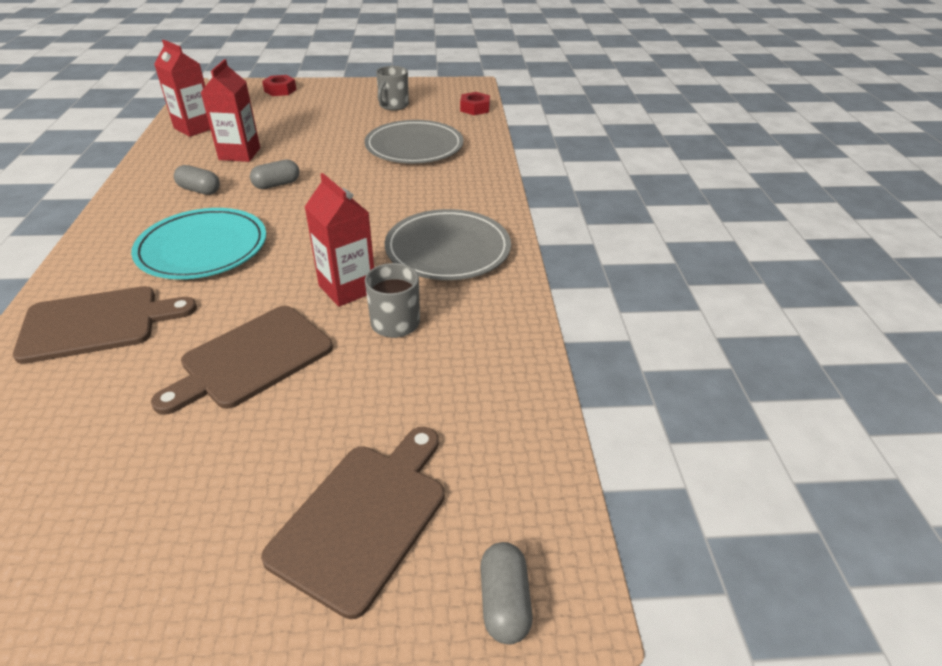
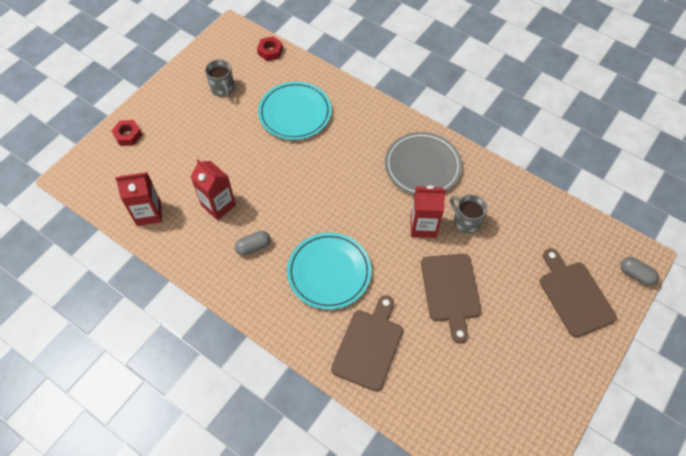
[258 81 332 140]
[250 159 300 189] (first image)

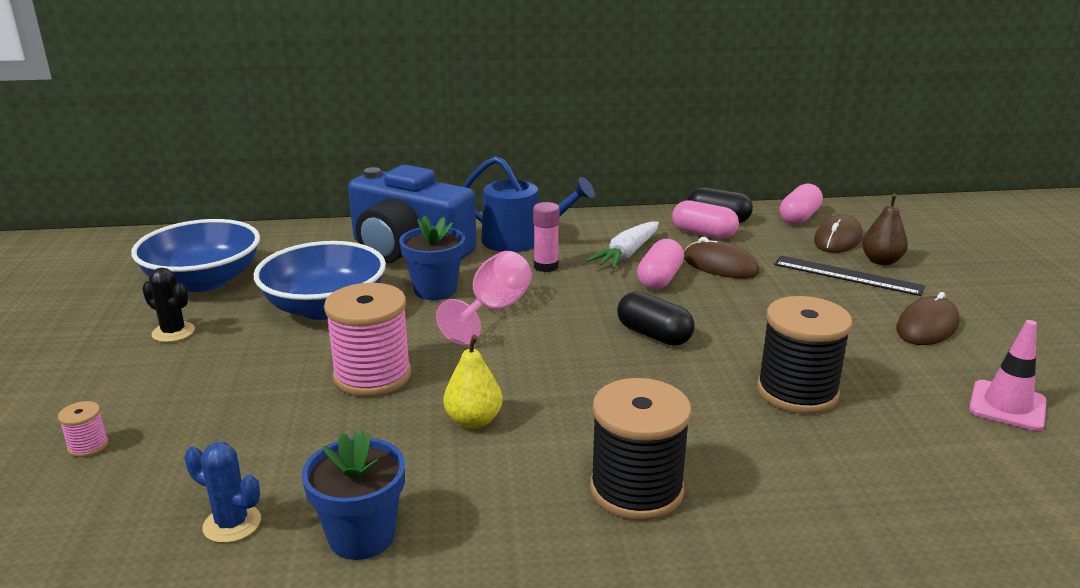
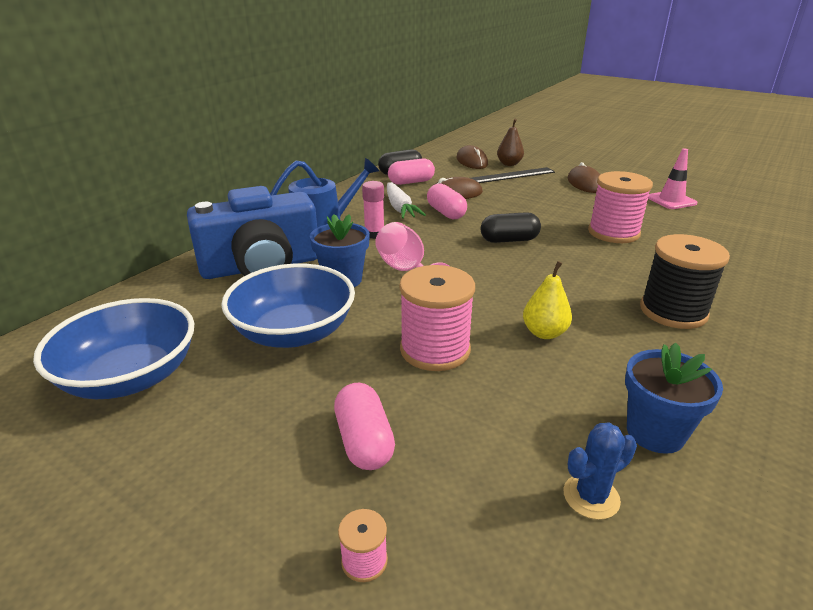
[334 383 395 470]
[588 171 653 243]
[142 268 195 342] (first image)

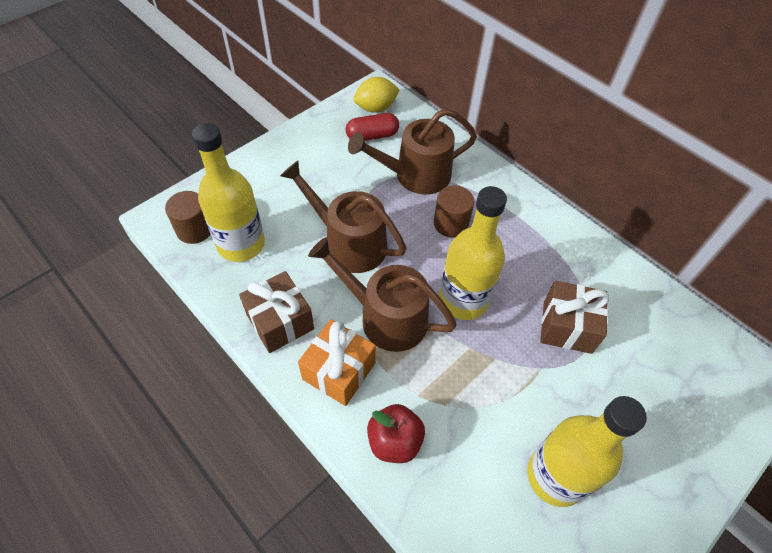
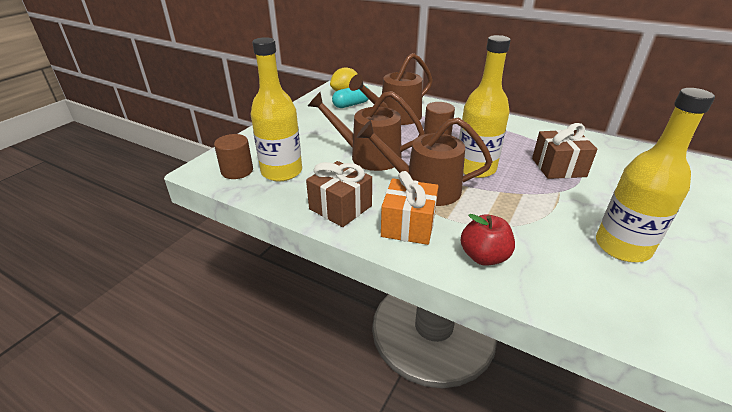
[332 88 368 108]

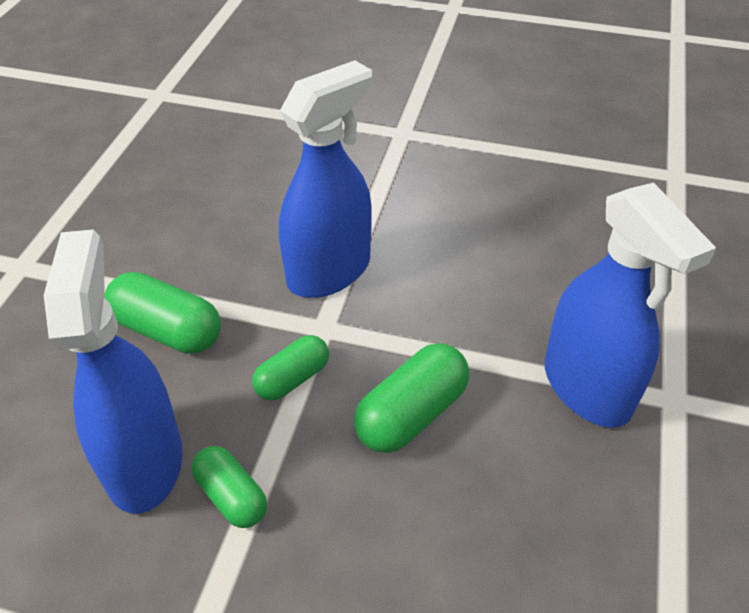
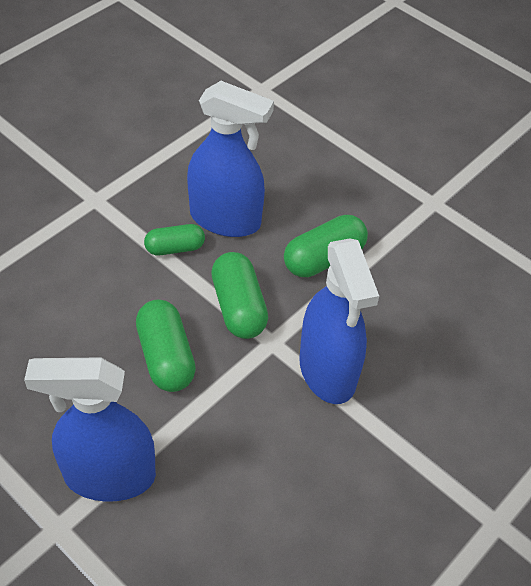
[211 252 268 339]

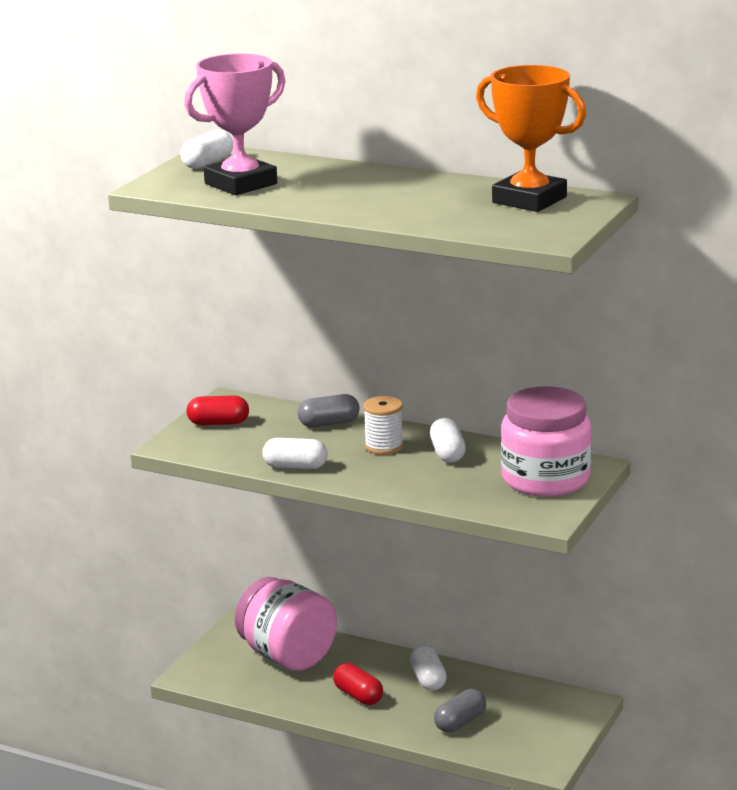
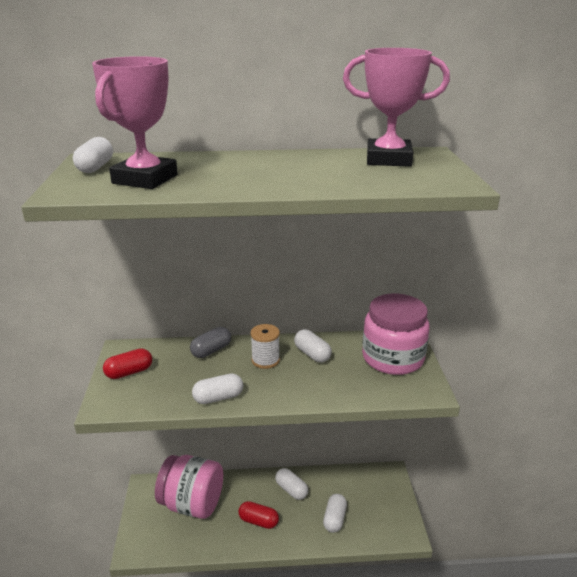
[323 494 347 533]
[343 48 450 167]

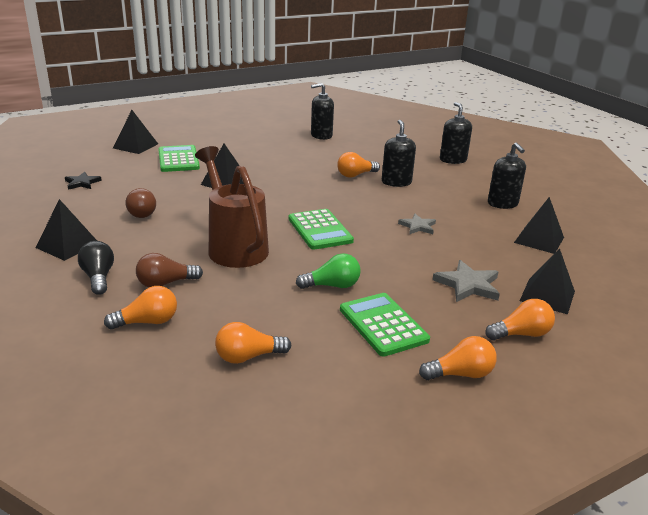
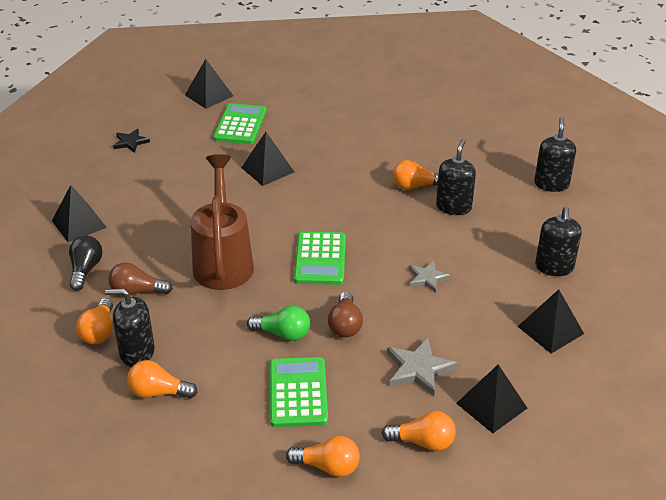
[76 298 113 344]
[105 288 155 367]
[328 292 363 337]

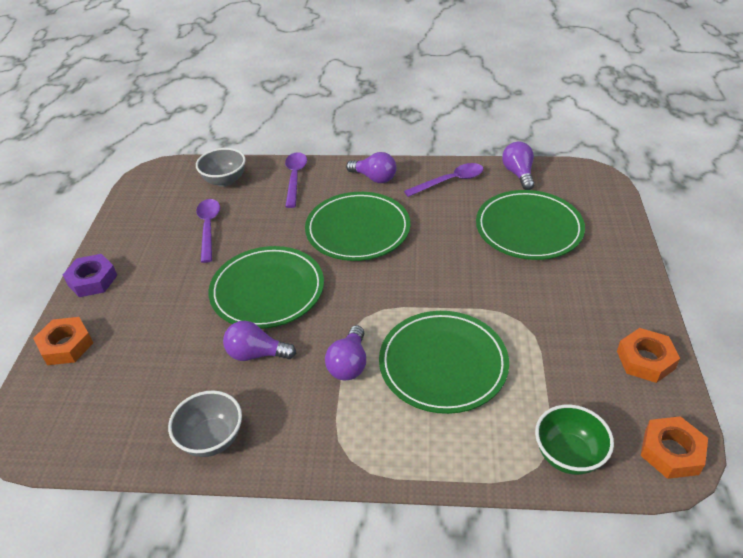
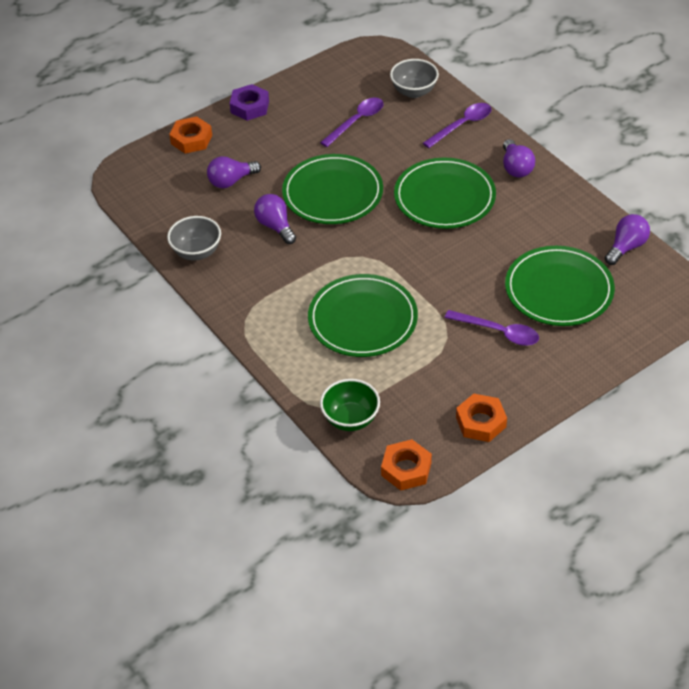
[207 156 261 188]
[445 310 539 346]

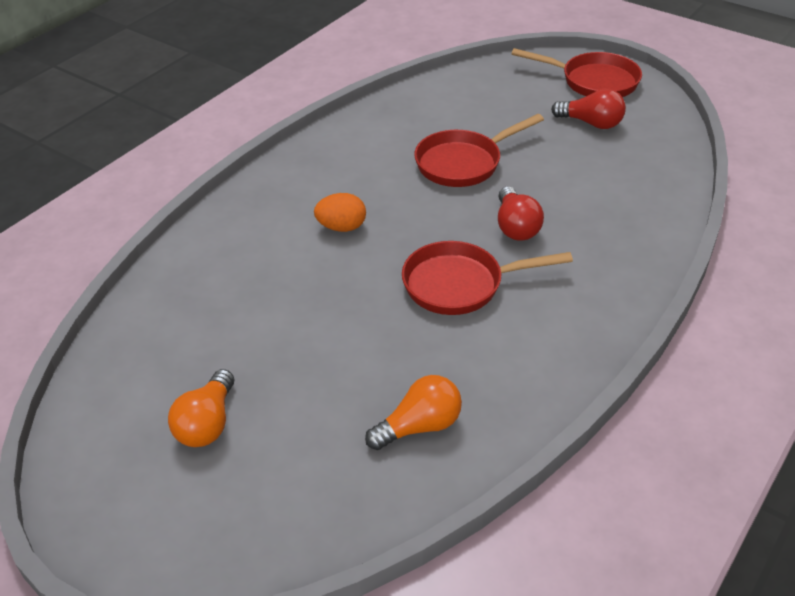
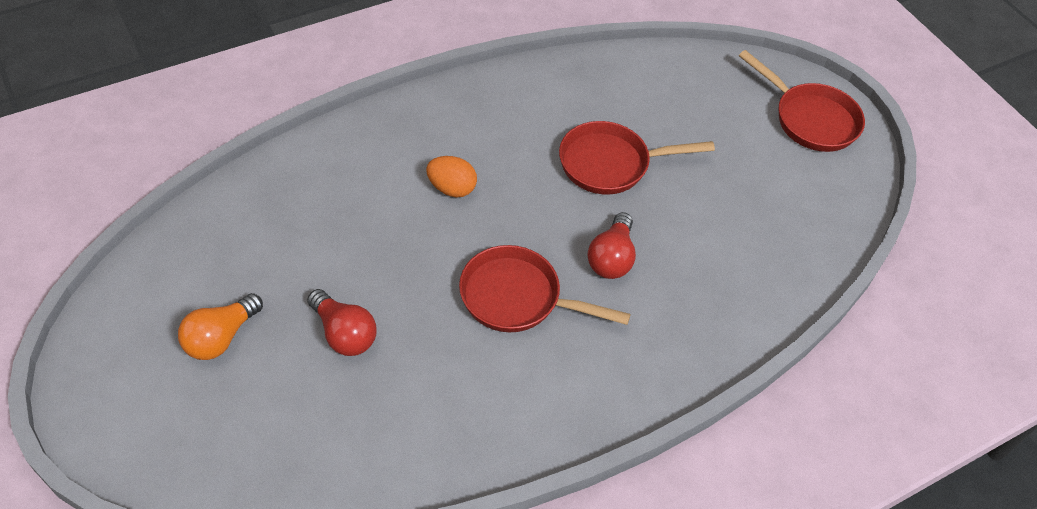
[307 289 377 356]
[365 375 462 450] (first image)

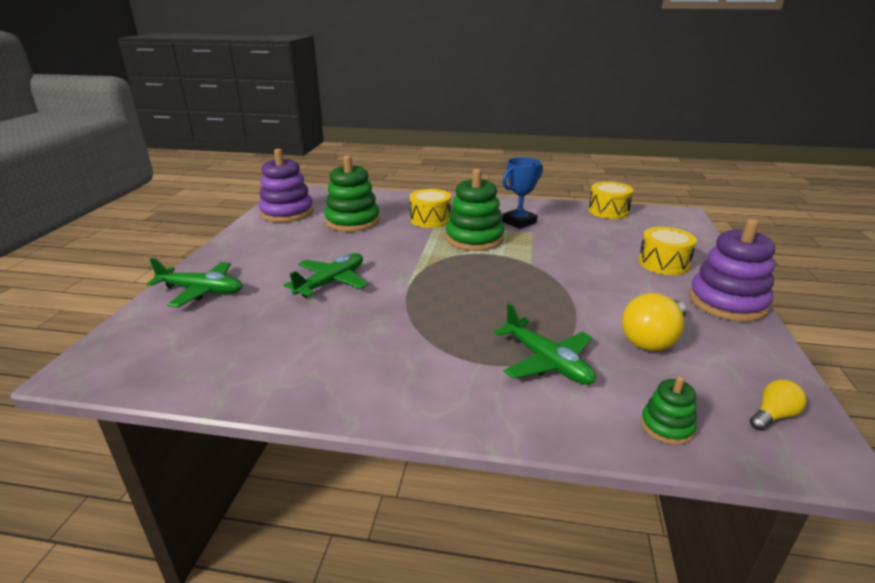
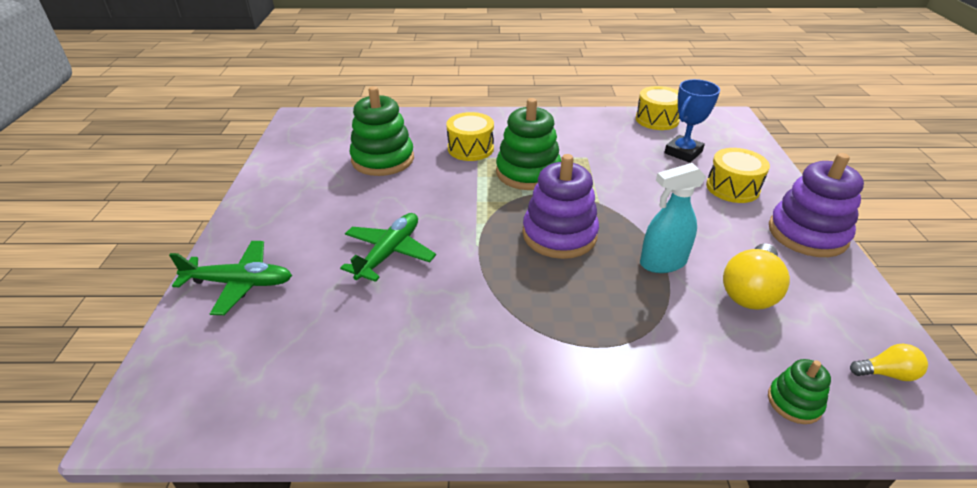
[523 154 599 259]
[640 163 706 273]
[664 79 720 163]
[850 344 928 381]
[494 304 596 385] (first image)

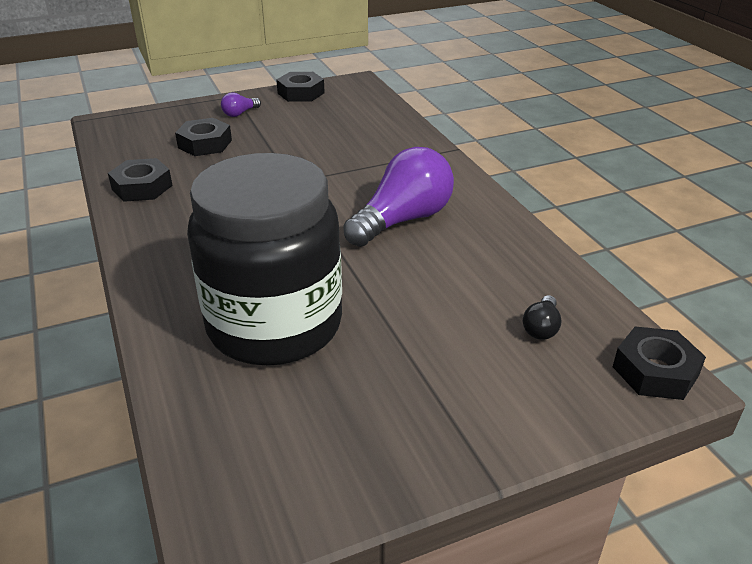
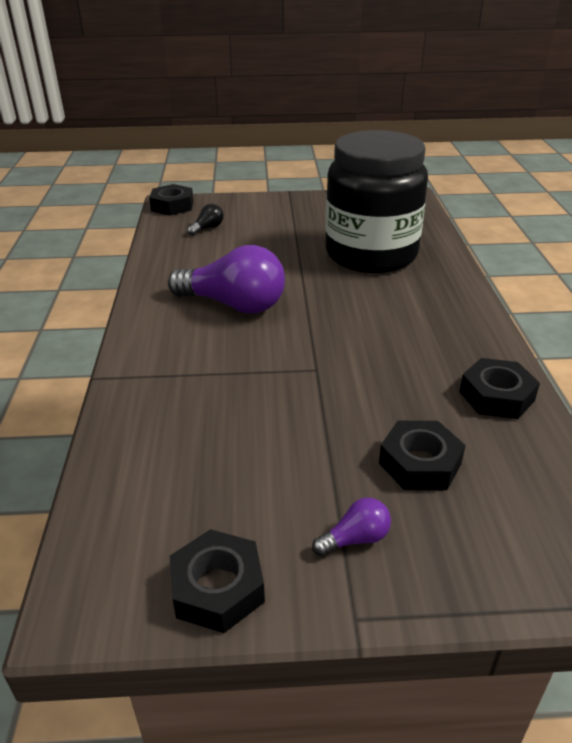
[168 245 285 314]

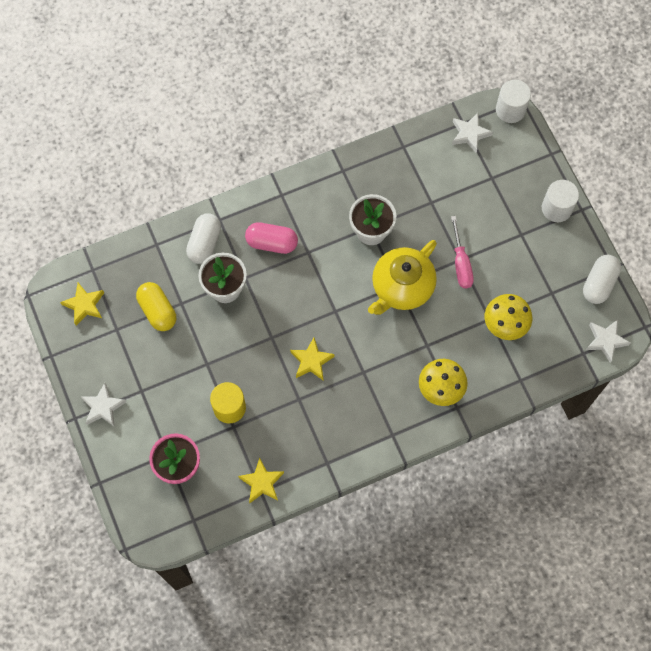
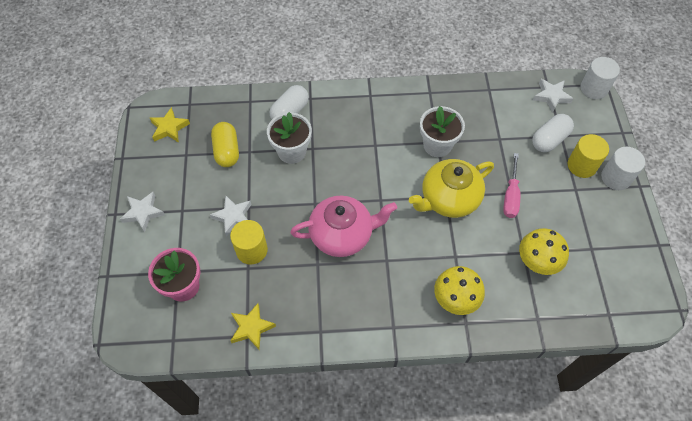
[210 195 251 236]
[291 196 397 257]
[532 114 574 152]
[568 134 609 178]
[245 222 298 254] (first image)

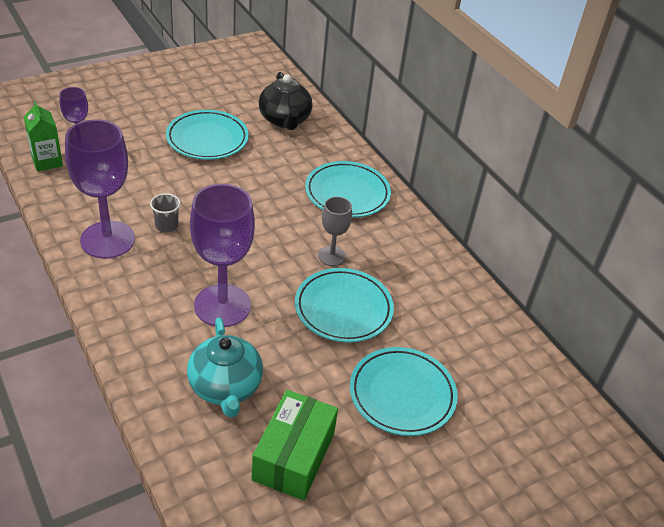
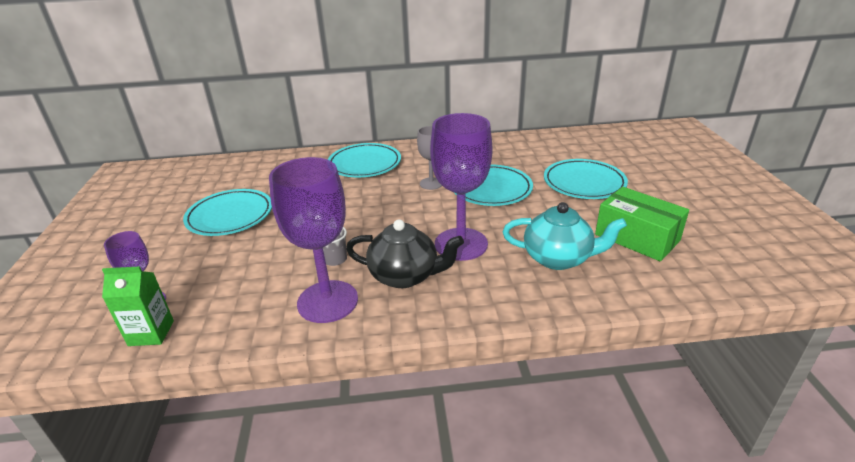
[346 219 464 288]

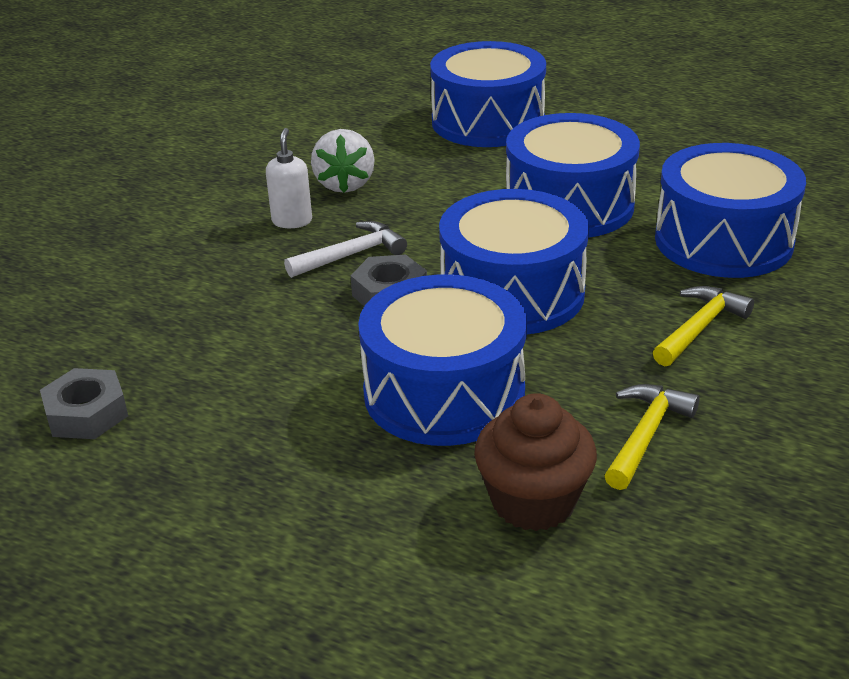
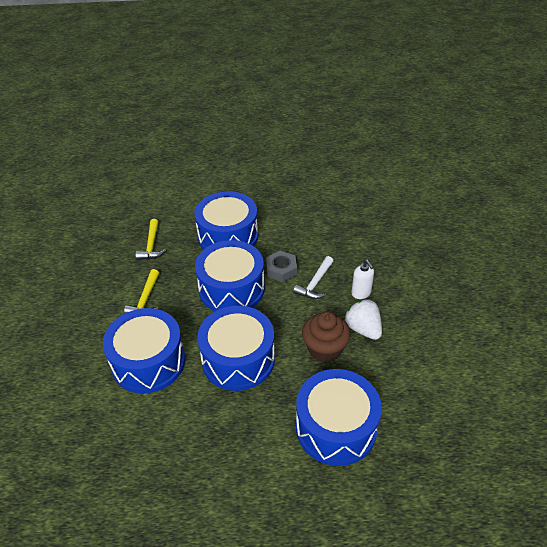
[302 312 351 363]
[40 368 128 439] (first image)

